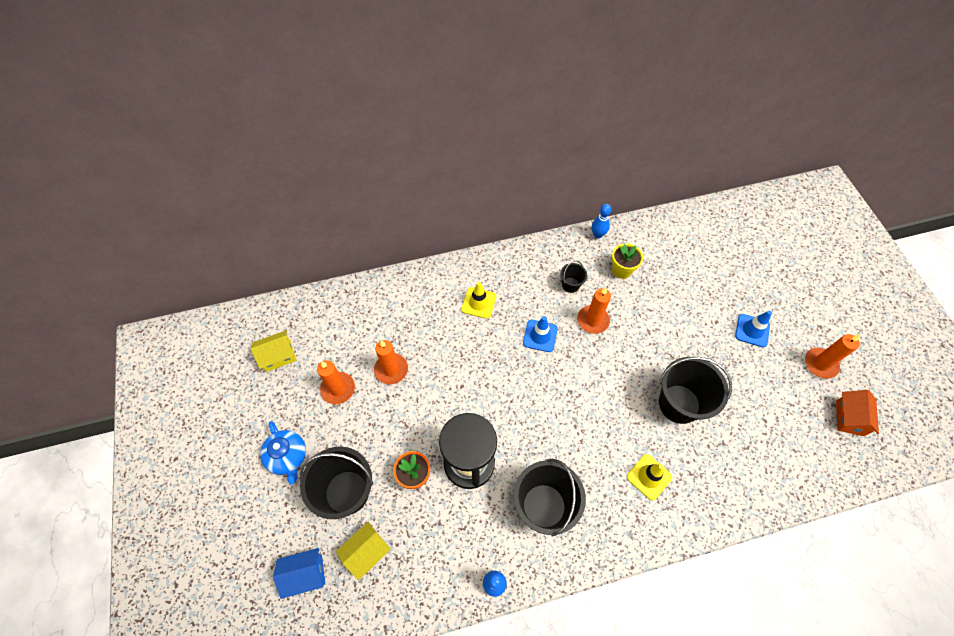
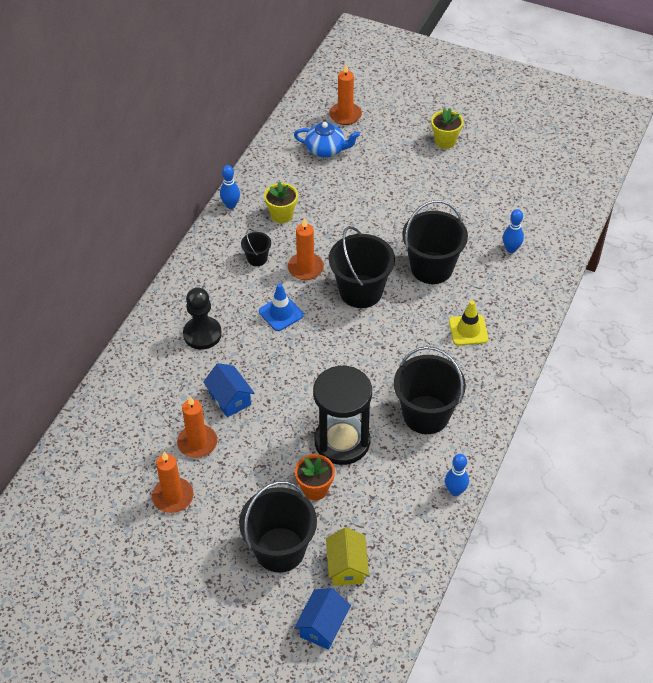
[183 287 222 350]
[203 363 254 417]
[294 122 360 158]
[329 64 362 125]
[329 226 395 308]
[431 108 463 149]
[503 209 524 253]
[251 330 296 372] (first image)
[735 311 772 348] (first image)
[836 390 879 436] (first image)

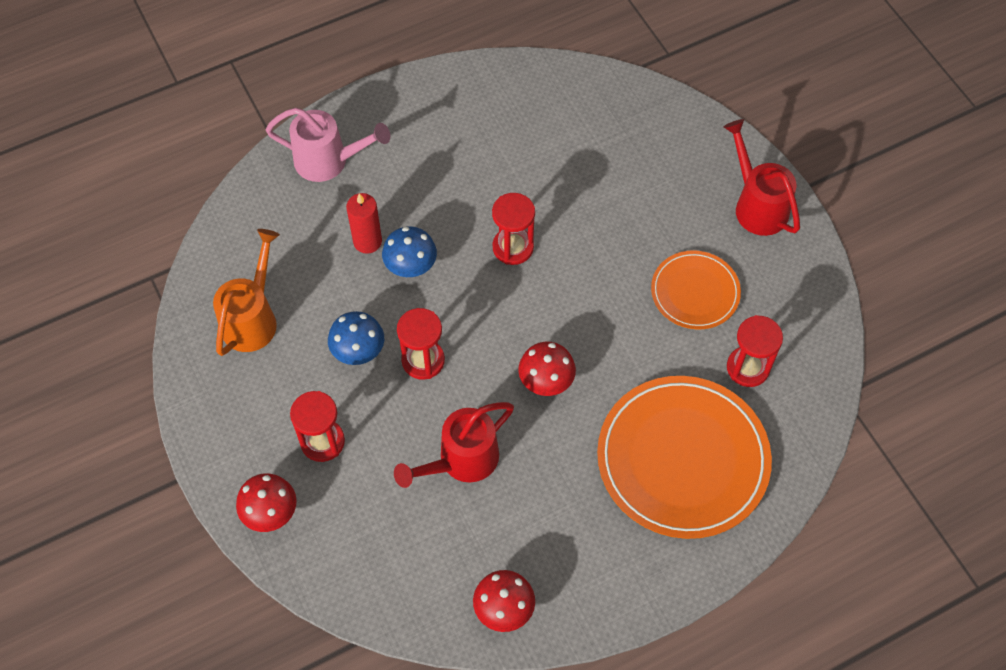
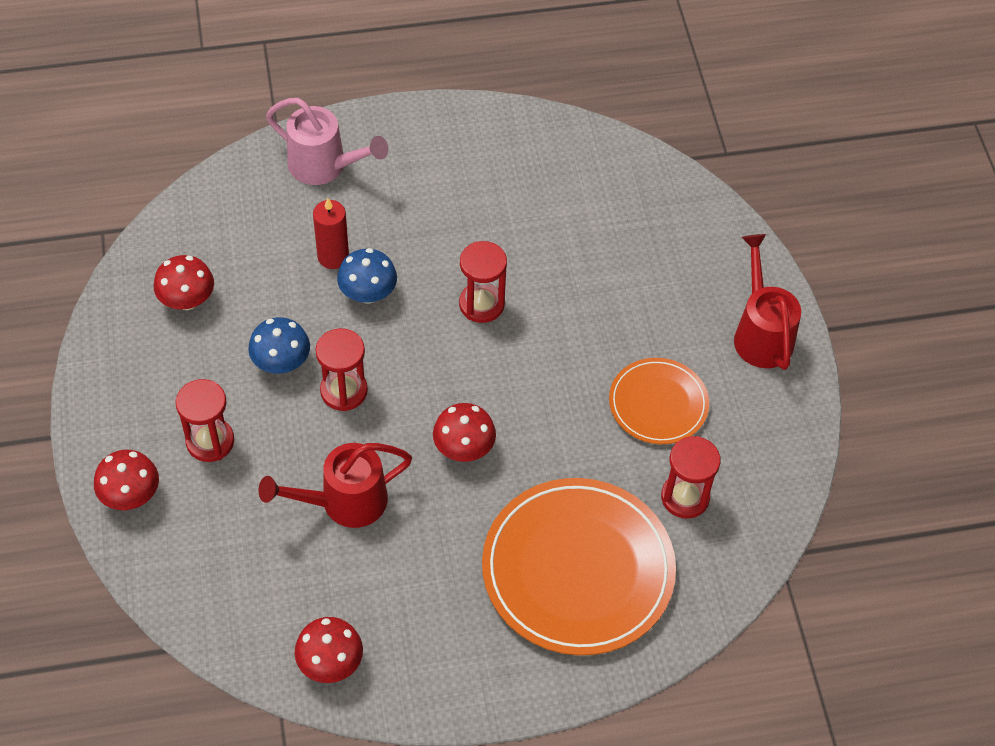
[154 255 214 310]

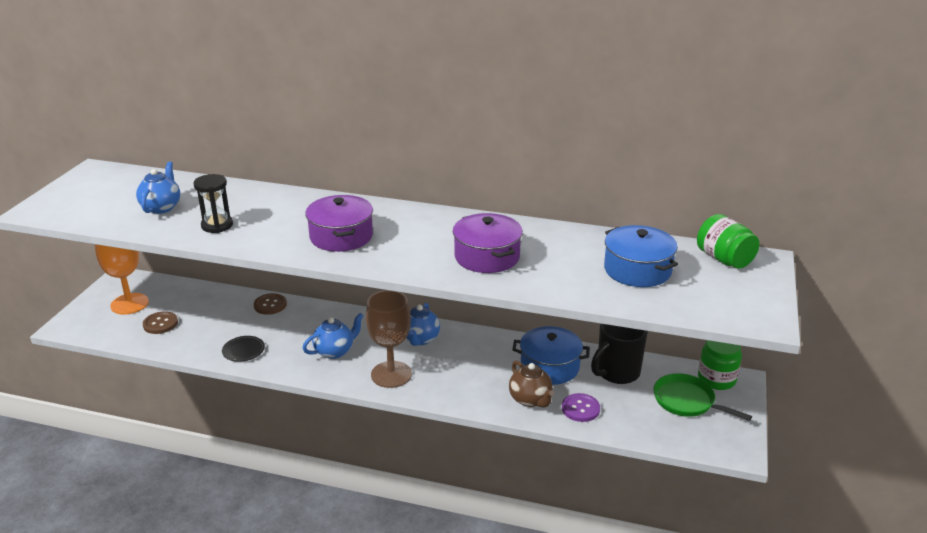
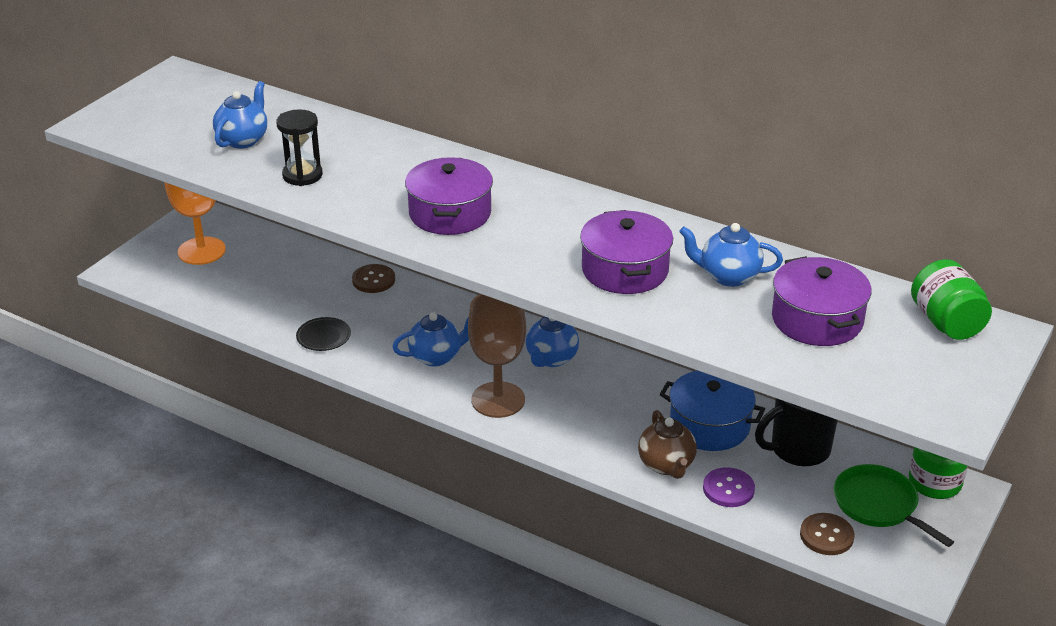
[679 223 783 287]
[772 256 872 346]
[800 513 854 555]

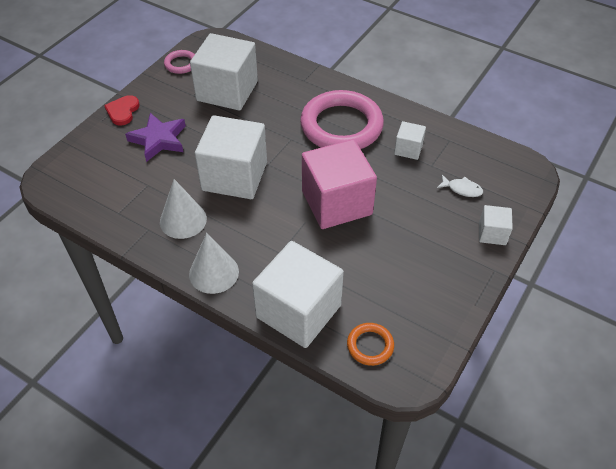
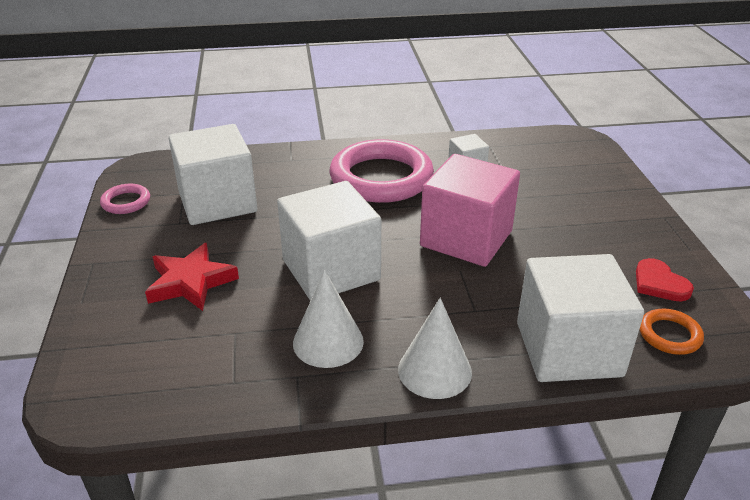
[145 243 239 311]
[636 258 694 301]
[437 175 483 197] (first image)
[479 205 513 245] (first image)

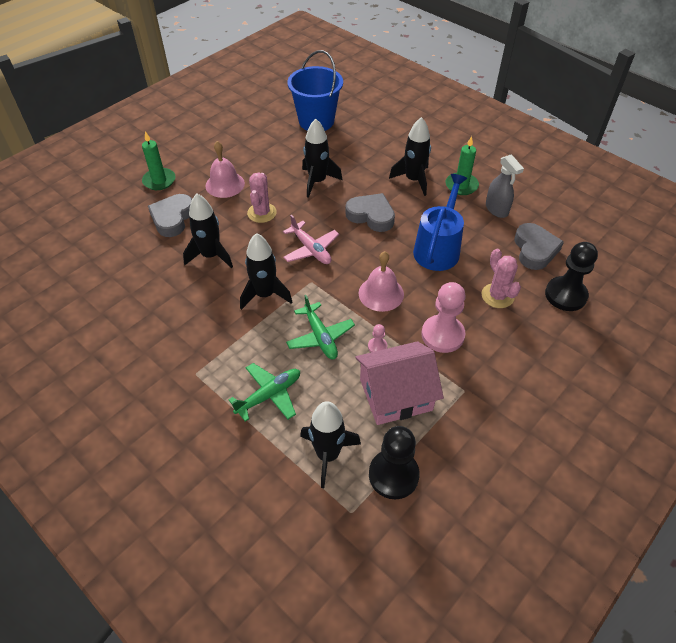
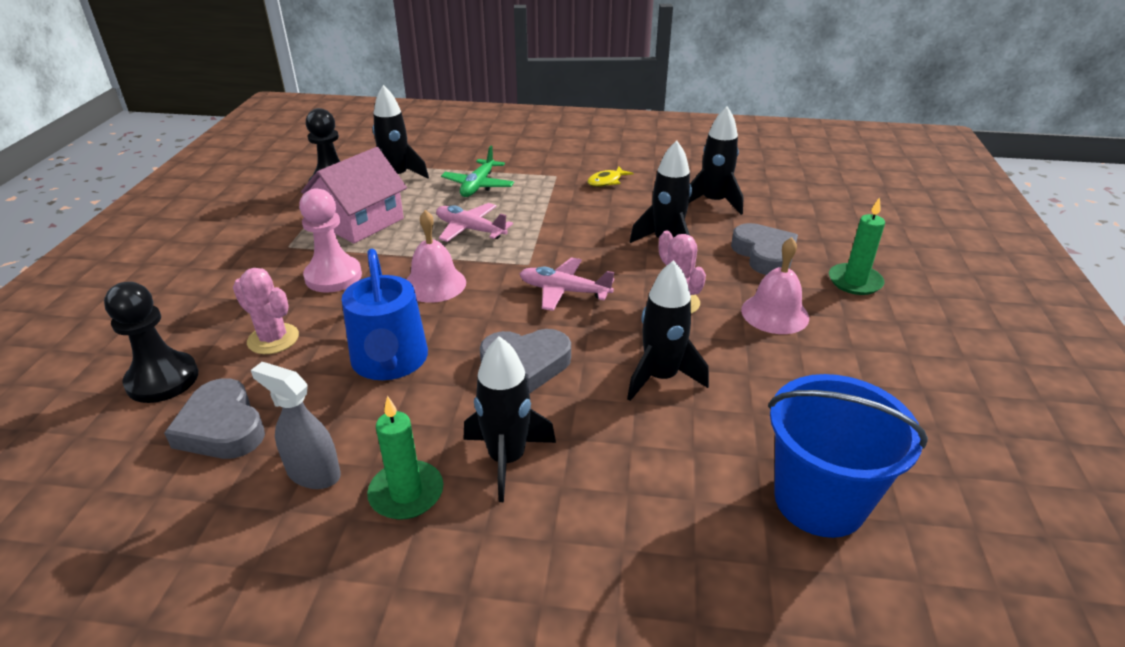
[436 203 513 242]
[587 166 634 187]
[689 106 744 215]
[368 324 388 352] (first image)

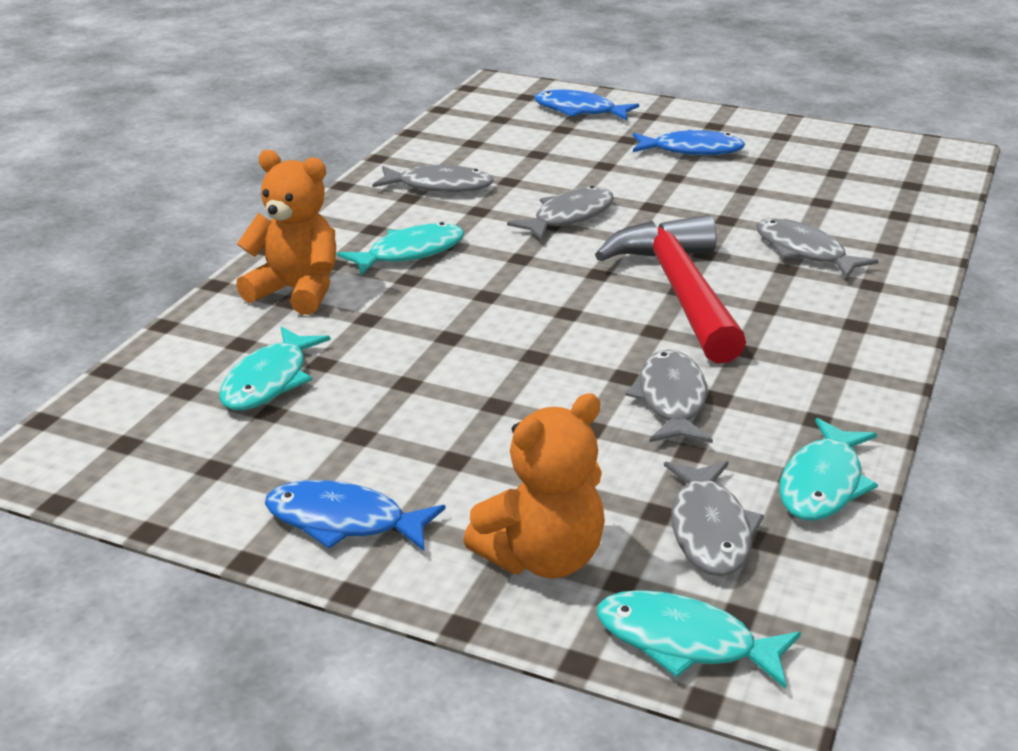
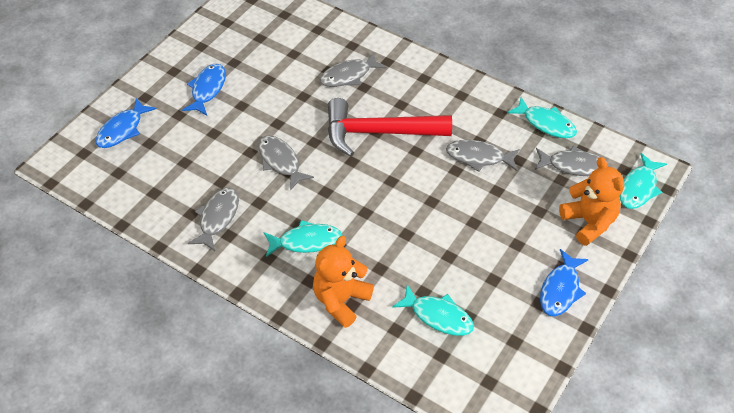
[264 220 342 257]

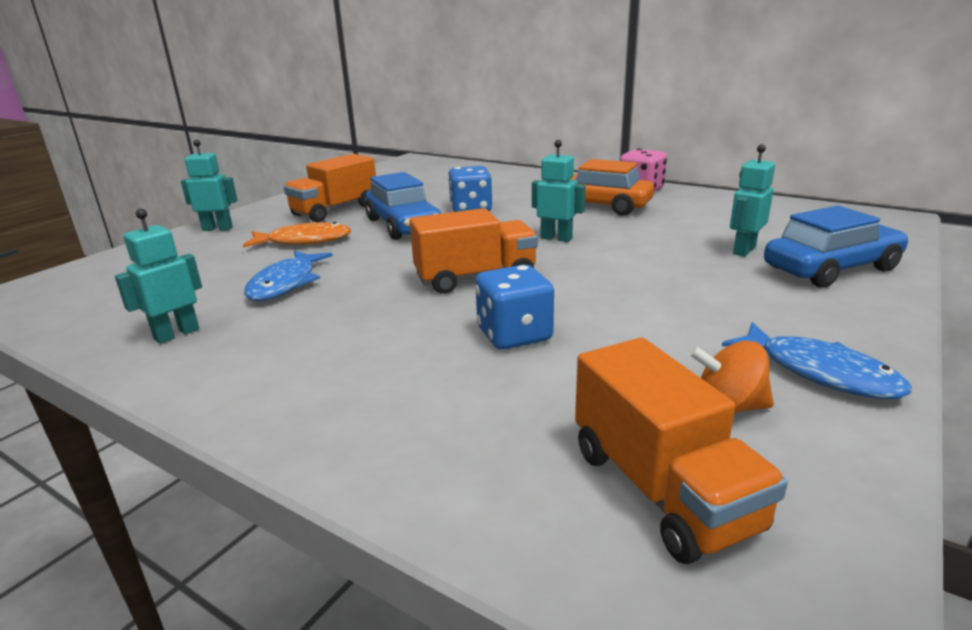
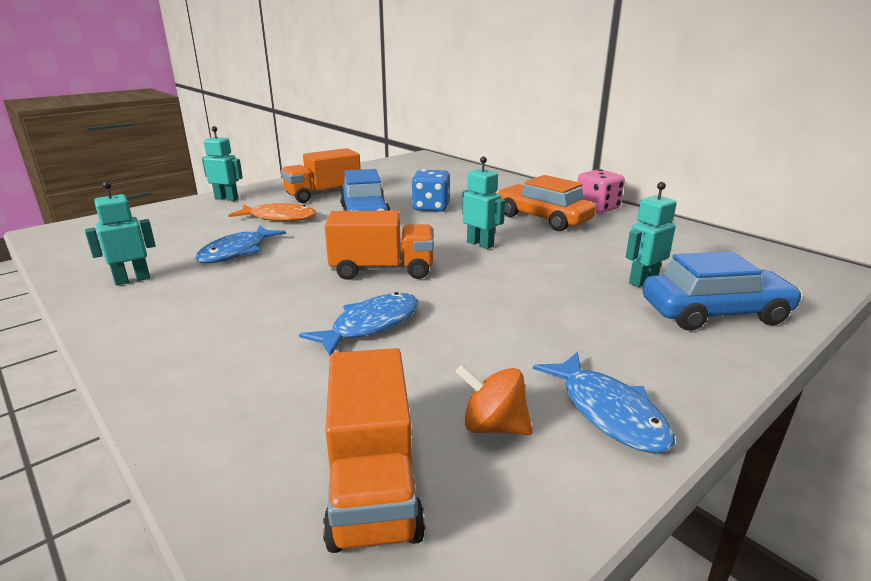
[299 292 418 356]

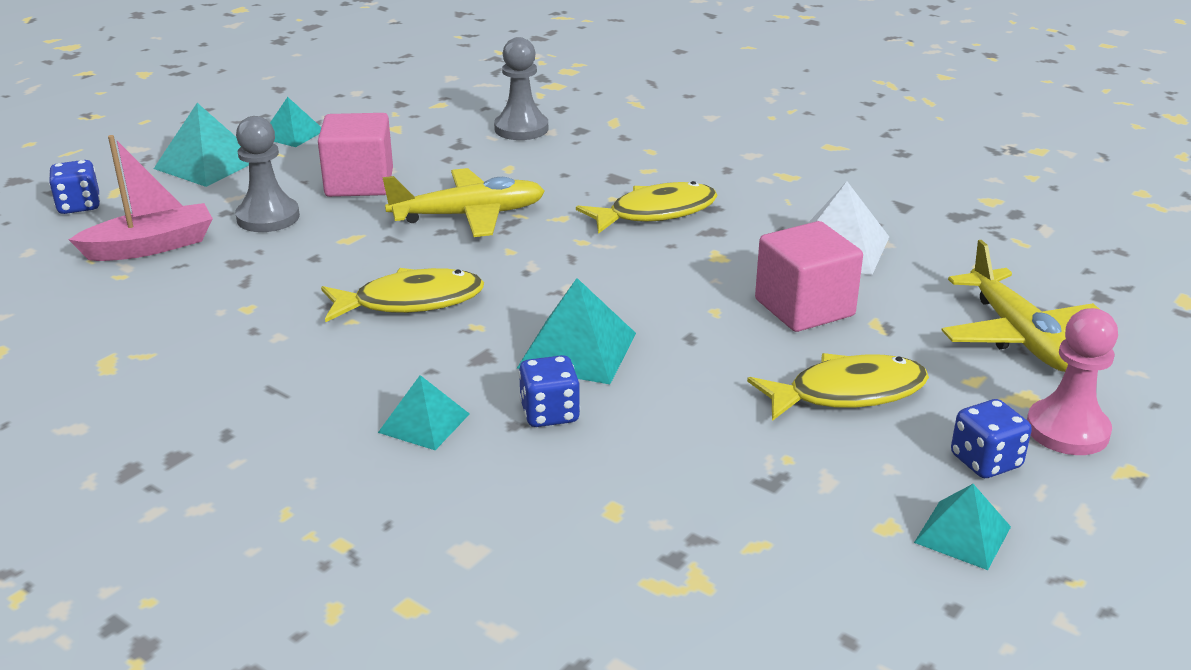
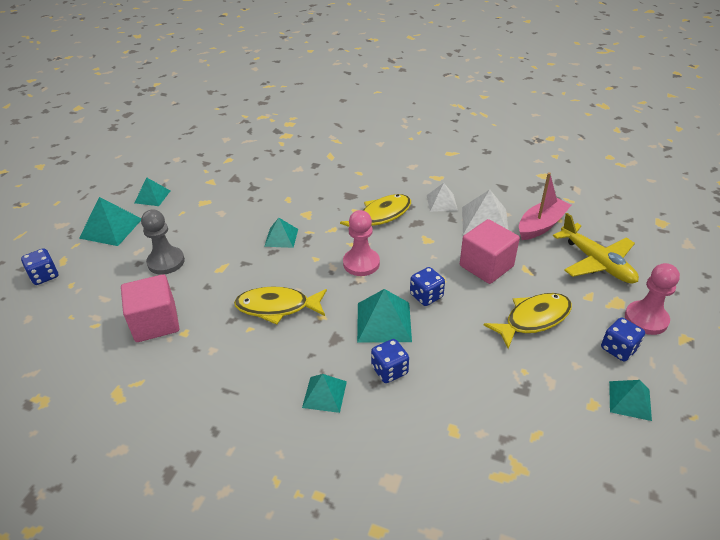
[121 274 179 342]
[234 287 327 325]
[264 218 298 248]
[343 210 380 276]
[410 267 445 306]
[427 183 458 212]
[519 172 571 240]
[494 37 548 140] (first image)

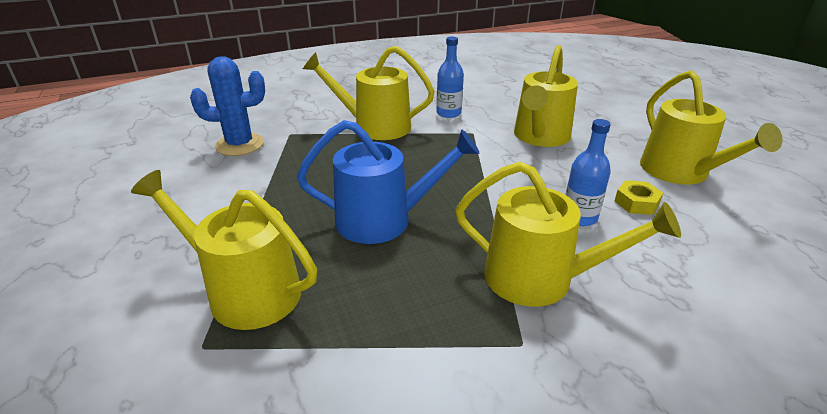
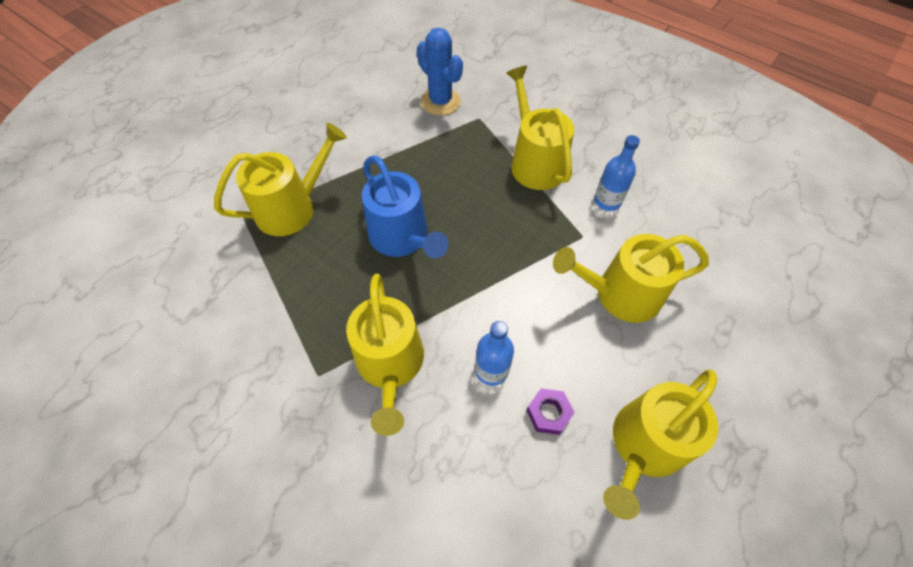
[214 123 347 236]
[526 388 575 435]

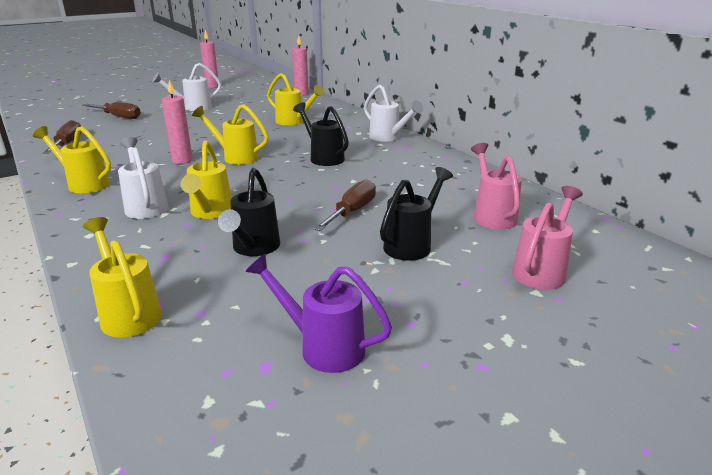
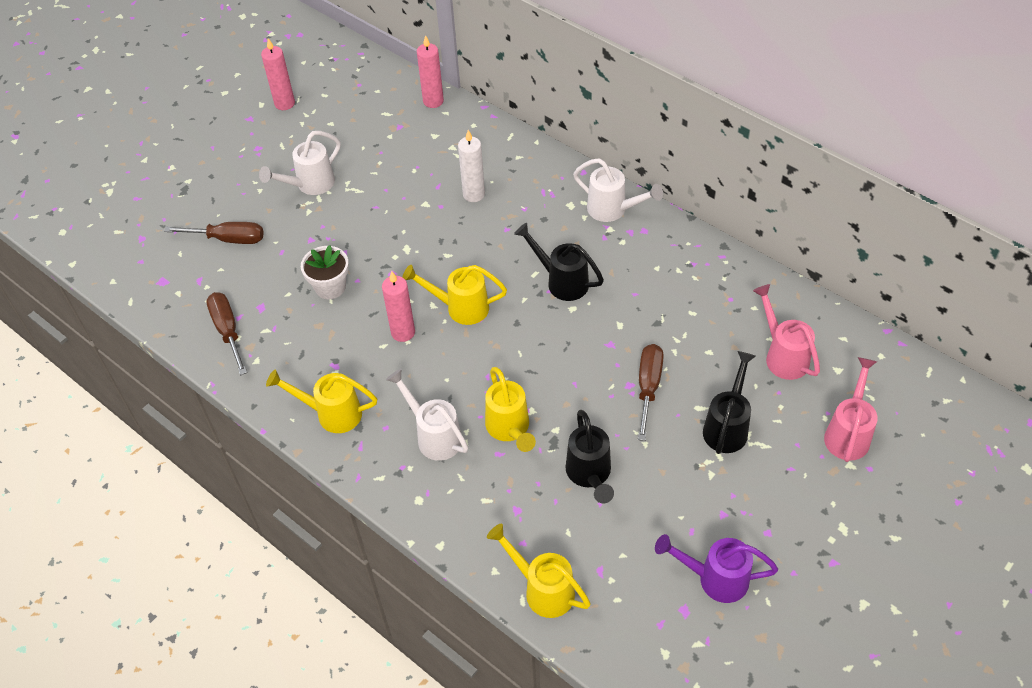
[301 245 349 299]
[458 130 485 202]

